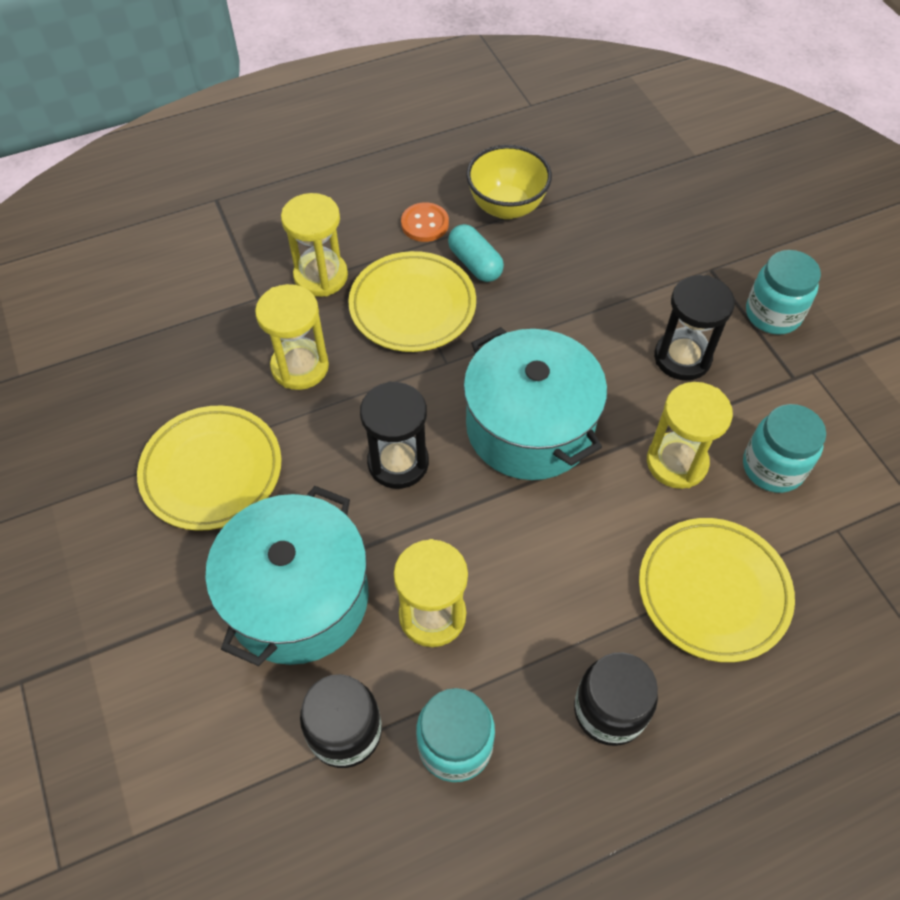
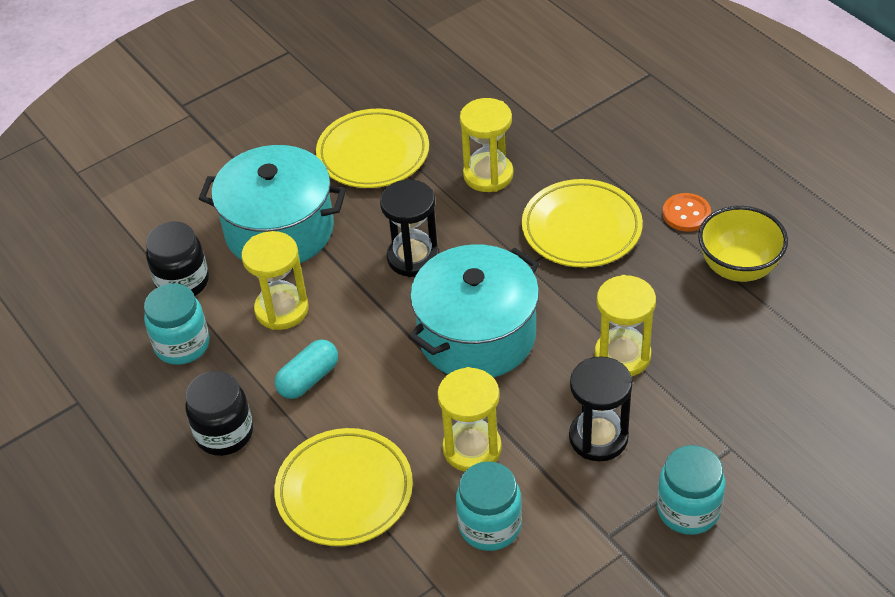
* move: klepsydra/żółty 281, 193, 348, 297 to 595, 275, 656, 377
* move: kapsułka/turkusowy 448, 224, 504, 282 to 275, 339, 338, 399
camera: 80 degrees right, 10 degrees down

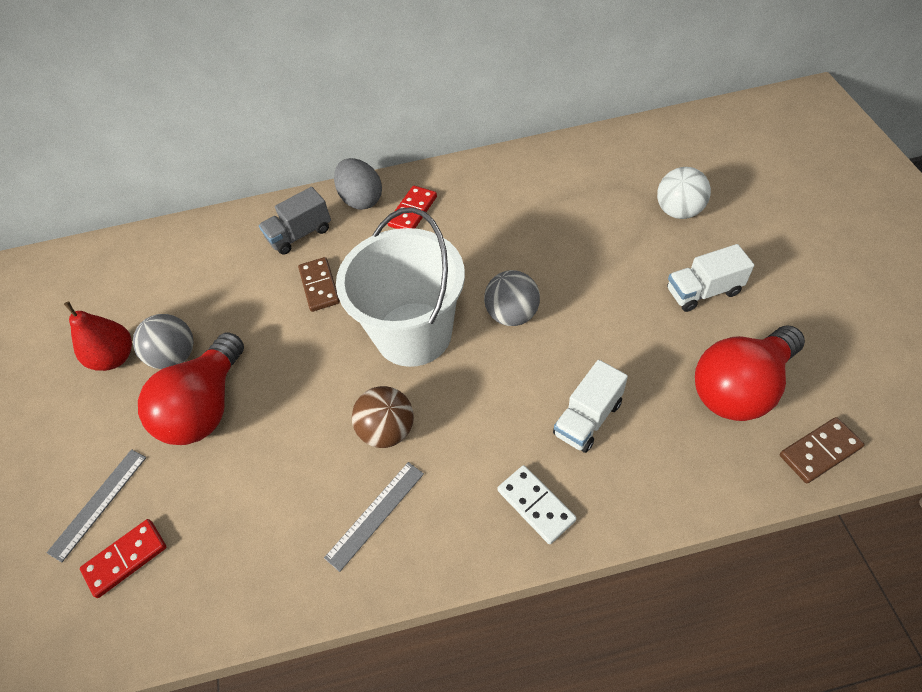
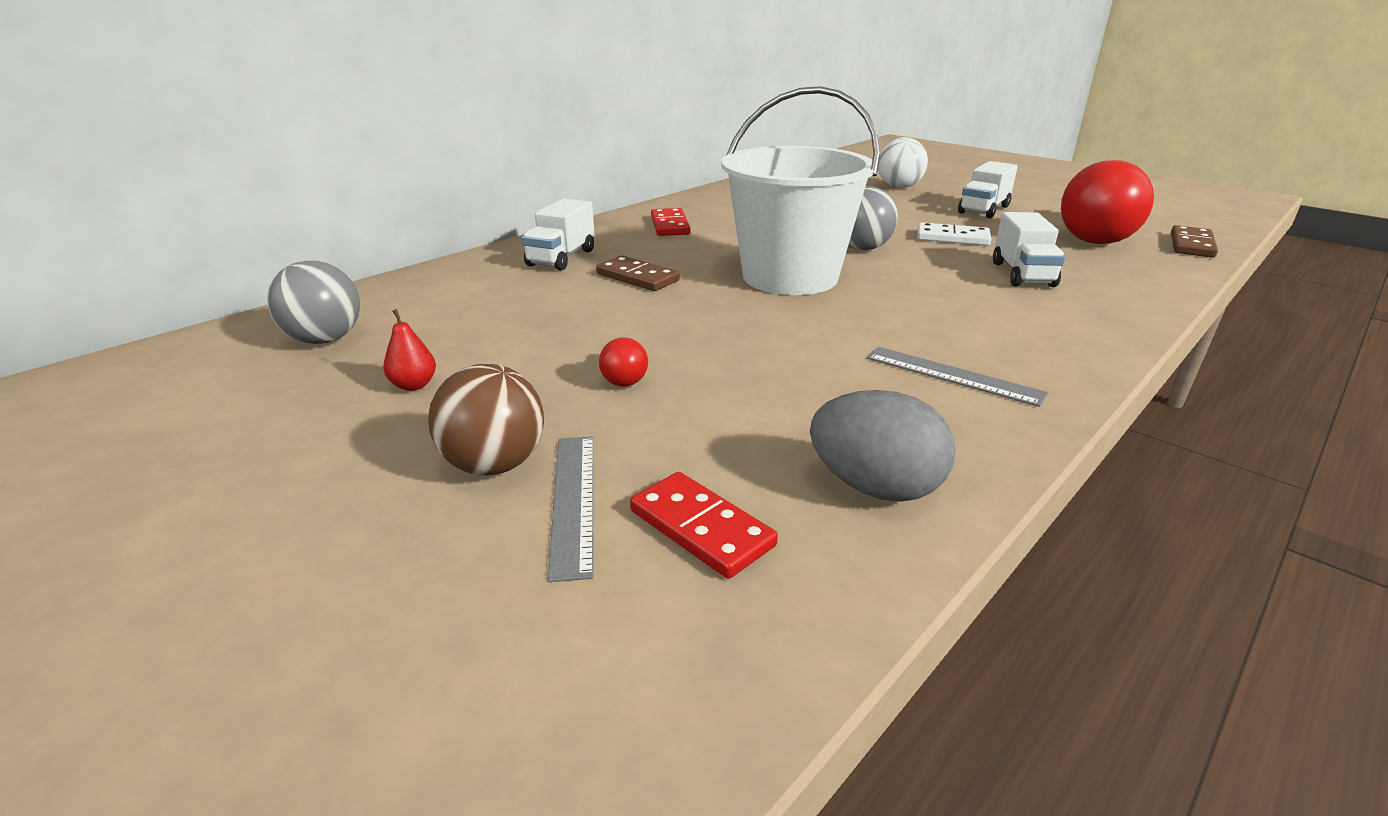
* move: jajko/szary 334, 158, 382, 210 to 810, 390, 956, 502
* recolor: ciężarówka/szary 259, 187, 331, 255 to ciężarówka/biały 521, 199, 595, 271
* resize: gruszka/czerwony 64, 301, 132, 371 = 383, 309, 436, 391 x0.56
* move: piłka/szary 133, 314, 194, 369 to 267, 260, 360, 344
* resize: żarówka/czerwony 138, 332, 244, 445 = 599, 337, 648, 387 x0.40
* move: piłka/brązowy 352, 386, 414, 448 to 428, 364, 544, 475
* rotate: linijka/szary 324, 462, 424, 572 = 867, 347, 1048, 407 60 degrees counterclockwise
* move: kostka domina/biały 497, 465, 577, 544 to 917, 222, 991, 246
* rotate: kostka domina/czerwony 80, 519, 166, 598 = 630, 472, 778, 579 60 degrees counterclockwise
camera: 40 degrees left, 25 degrees down

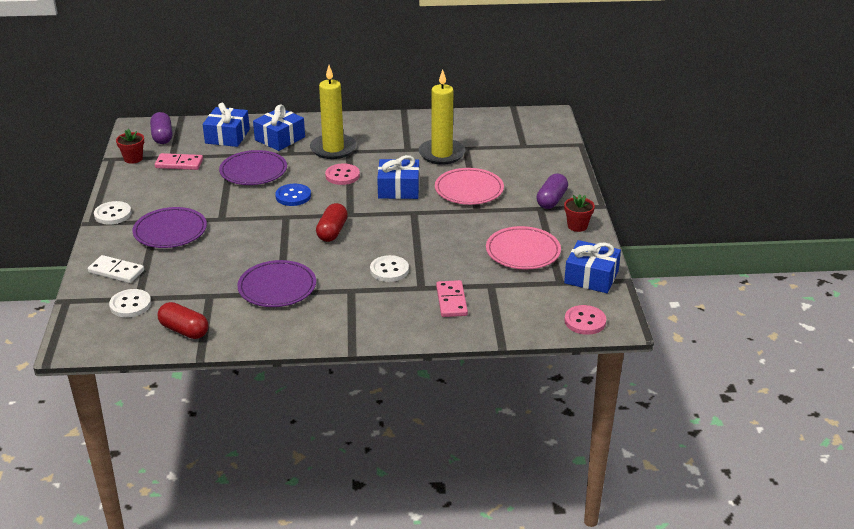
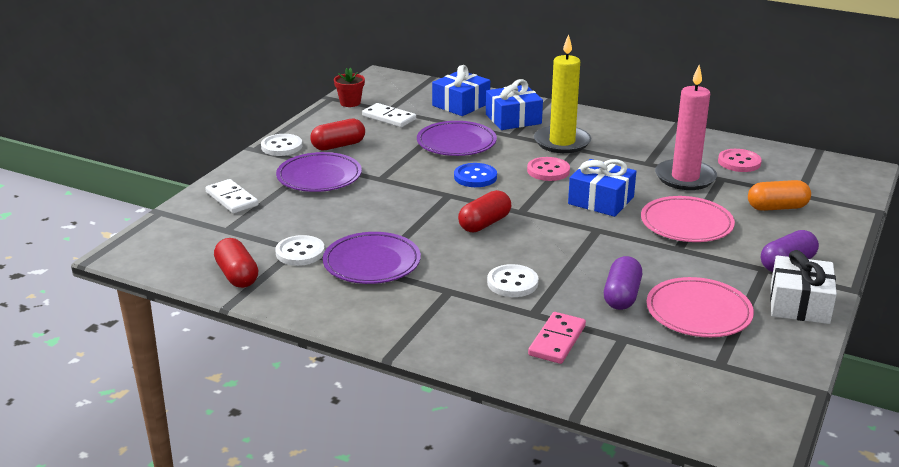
* recolor: świeca/żółty 418, 69, 466, 165 to świeca/różowy 655, 65, 717, 190
* move: kapsułka/fioletowy 150, 112, 172, 144 to 604, 256, 642, 310
* recolor: kostka domina/różowy 155, 153, 203, 170 to kostka domina/biały 362, 103, 416, 127
* replace: doniczka/czerwony 564, 194, 595, 232 to prezent/biały 770, 250, 837, 324
* delete: prezent/niebieski 564, 240, 621, 293
* move: guzik/biały 109, 289, 151, 317 to 275, 235, 325, 266
* move: guzik/różowy 564, 305, 606, 335 to 718, 149, 762, 172
* insert: kapsułka/czerwony 310, 119, 365, 151
* insert: kapsułka/pomarańczowy 748, 180, 811, 211
camera: 30 degrees right, 5 degrees down

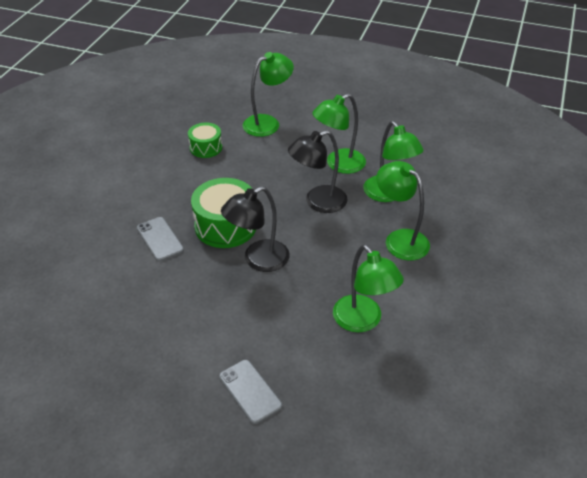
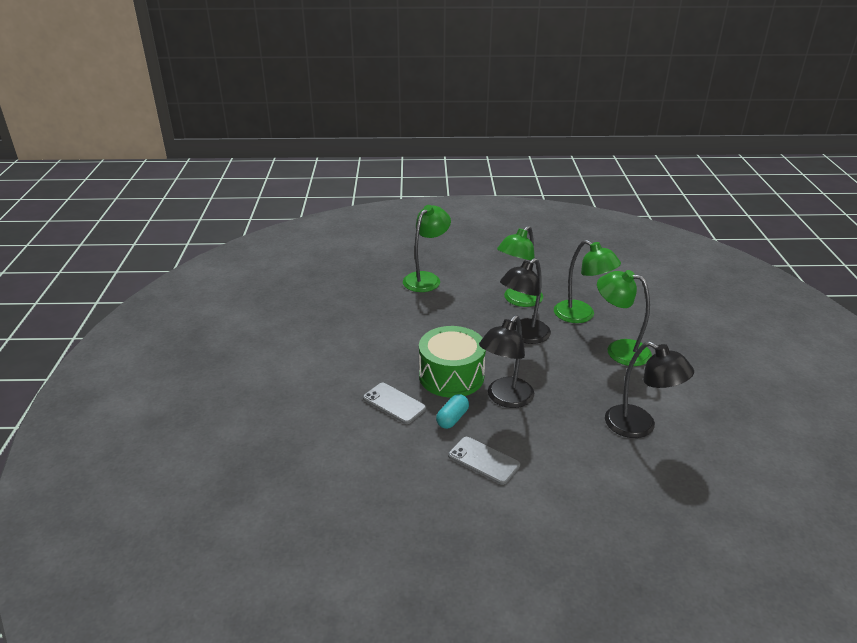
* delete: bęben/zielony 188, 123, 222, 158
* recolor: lampka/zielony 333, 245, 404, 332 to lampka/czarny 605, 342, 694, 438
* move: telefon/szary 219, 360, 282, 424 to 448, 437, 520, 485
* insert: kapsułka/turkusowy 436, 394, 469, 429
camera: 20 degrees left, 10 degrees down

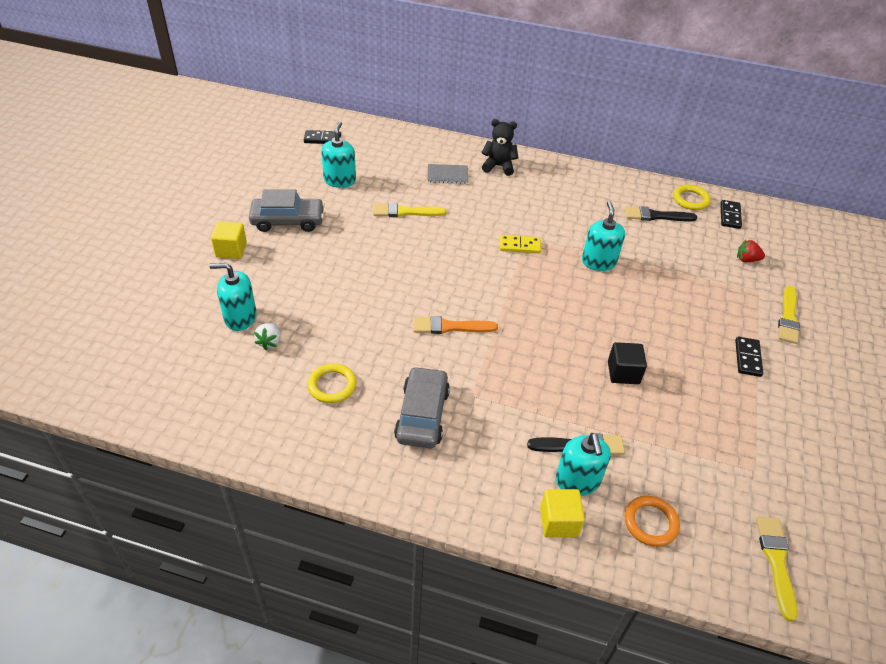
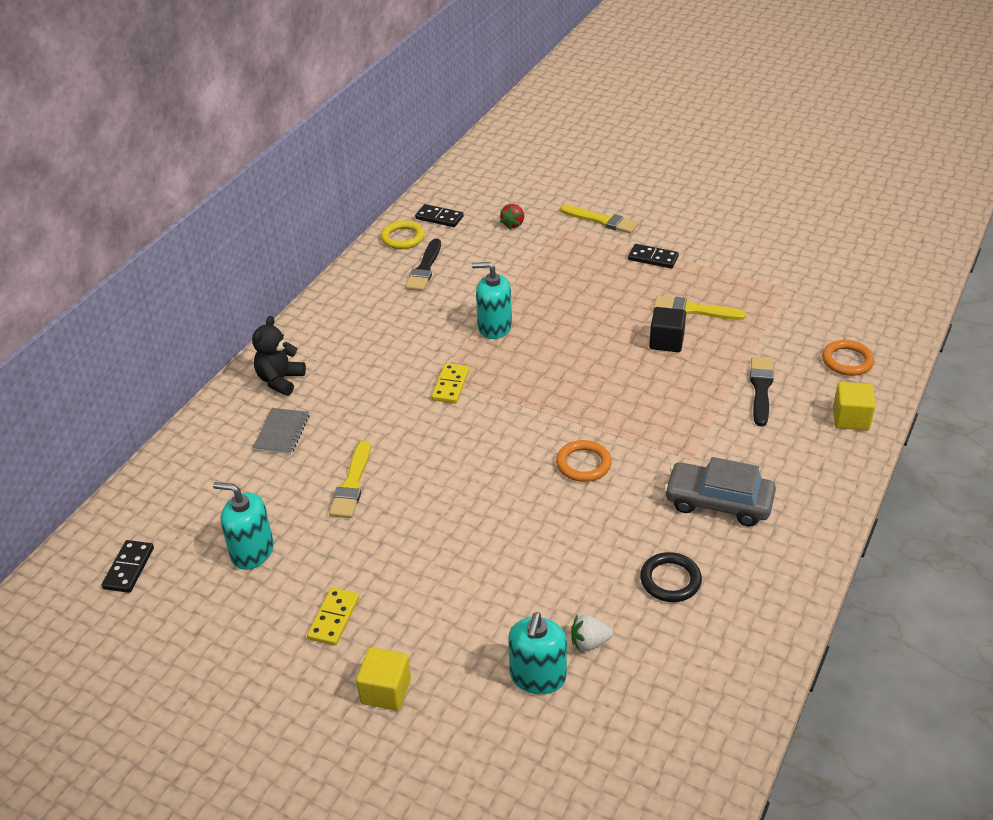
* replace: samochód/szary 249, 190, 325, 232 to kostka domina/żółty 307, 588, 359, 646
* replace: pędzel/pomarańczowy 413, 316, 498, 334 to pierścień/pomarańczowy 556, 440, 612, 482
* rotate: truskawka/biały 254, 323, 281, 350 = 571, 615, 613, 651 150 degrees clockwise
* recolor: pierścień/żółty 308, 363, 356, 403 to pierścień/czarny 640, 552, 702, 602
* delete: dozownik mydła/turkusowy 556, 433, 611, 496
* move: pędzel/żółty 756, 517, 798, 622 to 653, 296, 746, 320
camera: 75 degrees left, 5 degrees down

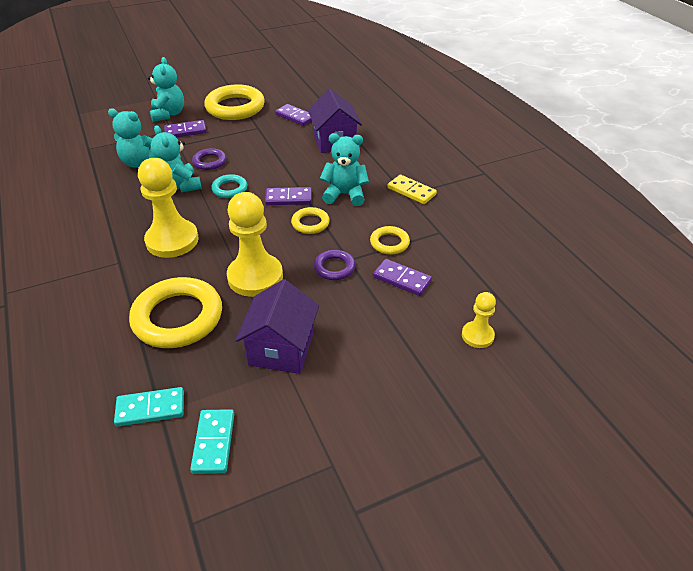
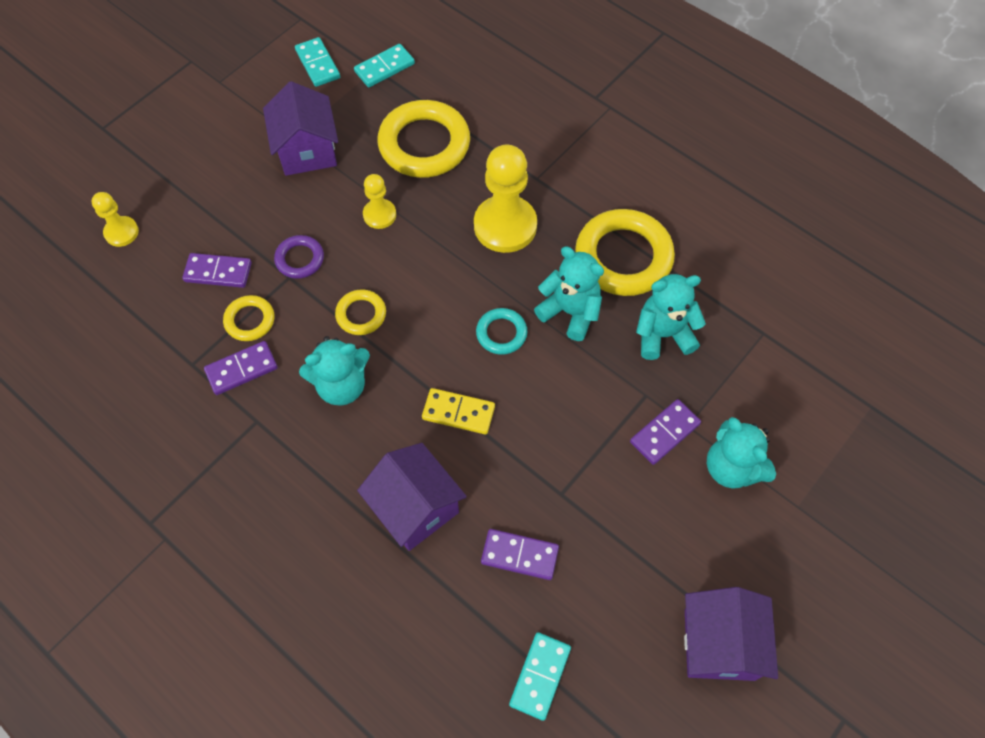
* move: pierścień/żółty 204, 85, 265, 120 to 575, 209, 675, 296
* delete: pierścień/fioletowy 192, 148, 226, 170
* move: kostka domina/żółty 387, 175, 437, 204 to 422, 388, 495, 434
* move: kostka domina/fioletowy 265, 187, 312, 205 to 204, 341, 278, 395
* resize: pionek/żółty 227, 192, 283, 297 = 363, 174, 396, 229 x0.53
* insert: domek/fioletowy 684, 587, 778, 681
* insert: kostka domina/turkusowy 509, 632, 571, 721
camera: 155 degrees right, 20 degrees up

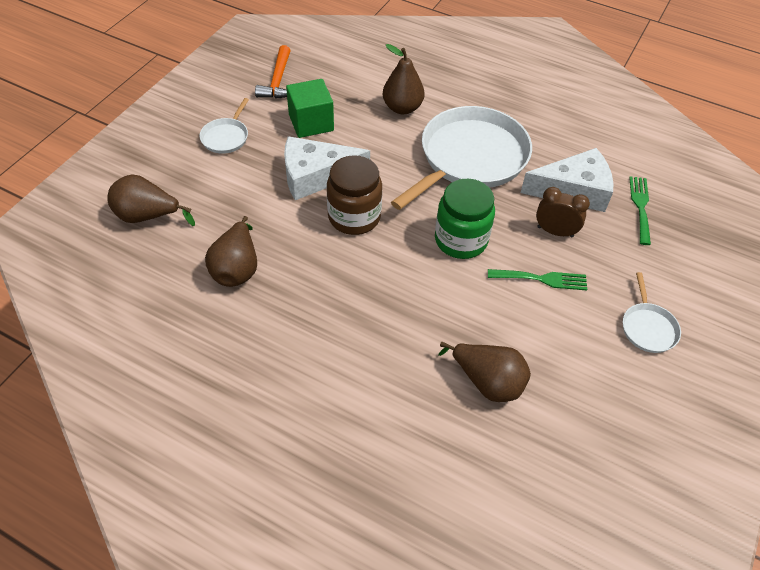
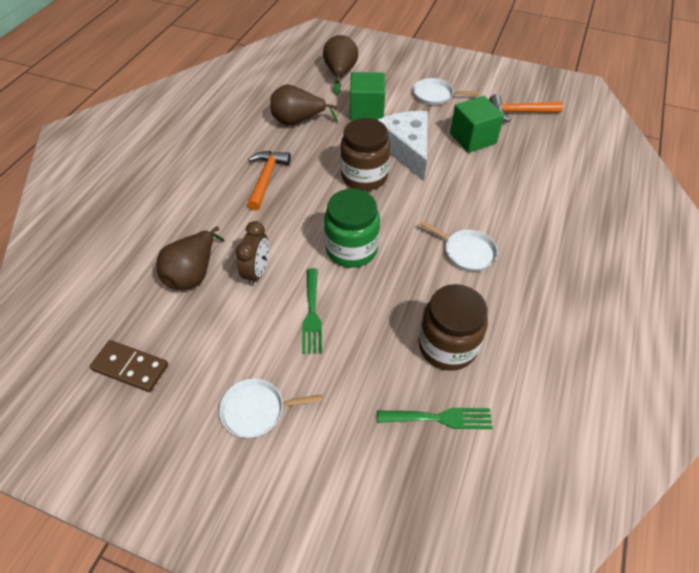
* delete: gruszka/brązowy 383, 44, 425, 114
* resize: patelnia/biały 391, 106, 532, 210 = 420, 221, 498, 271 x0.44
* replace: ser/biały 520, 148, 613, 212 to słoik/brązowy 418, 284, 488, 371
* move: budzik/brązowy 536, 187, 590, 238 to 236, 221, 269, 286
* insert: sześcian/zielony 350, 72, 385, 120
* insert: młotek/pomarańczowy 247, 151, 291, 211
* insert: kostka domina/brązowy 90, 340, 168, 392
camera: 85 degrees right, 0 degrees up

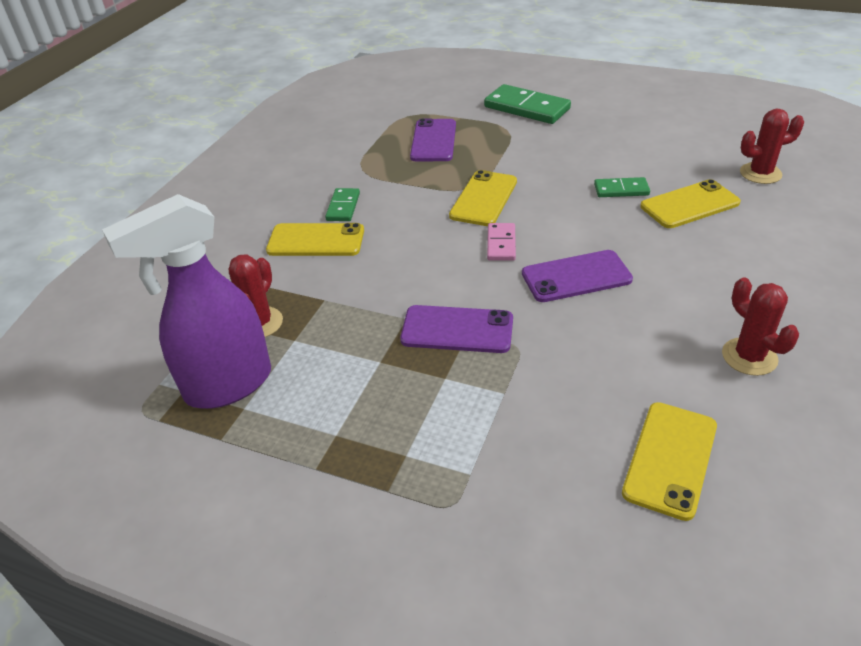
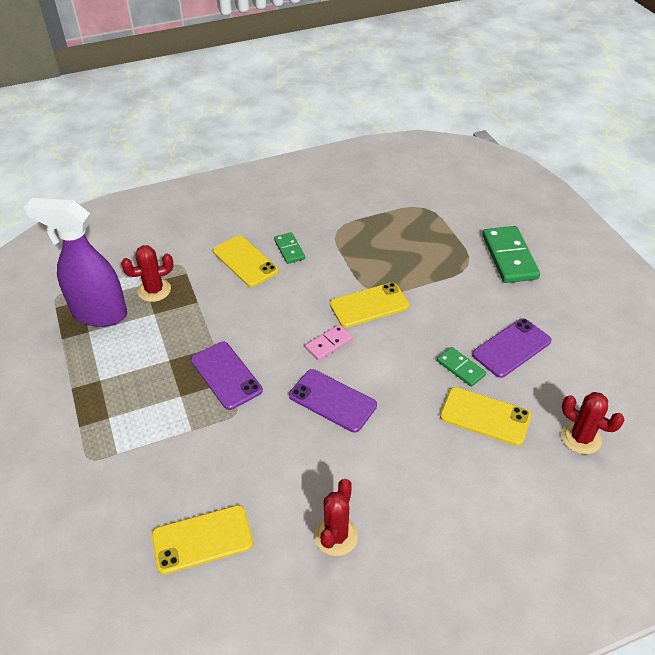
* move: telefon/fioletowy 410, 118, 456, 161 to 472, 318, 552, 378
* rotate: kostka domina/zielony 325, 188, 360, 221 = 274, 232, 305, 264 75 degrees counterclockwise
camera: 45 degrees right, 5 degrees up

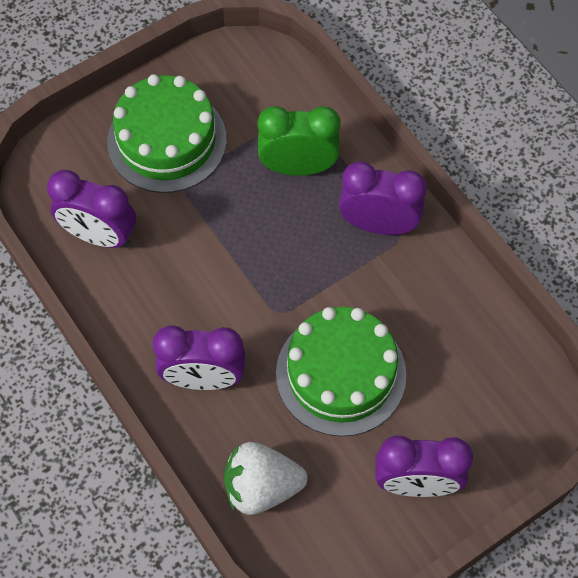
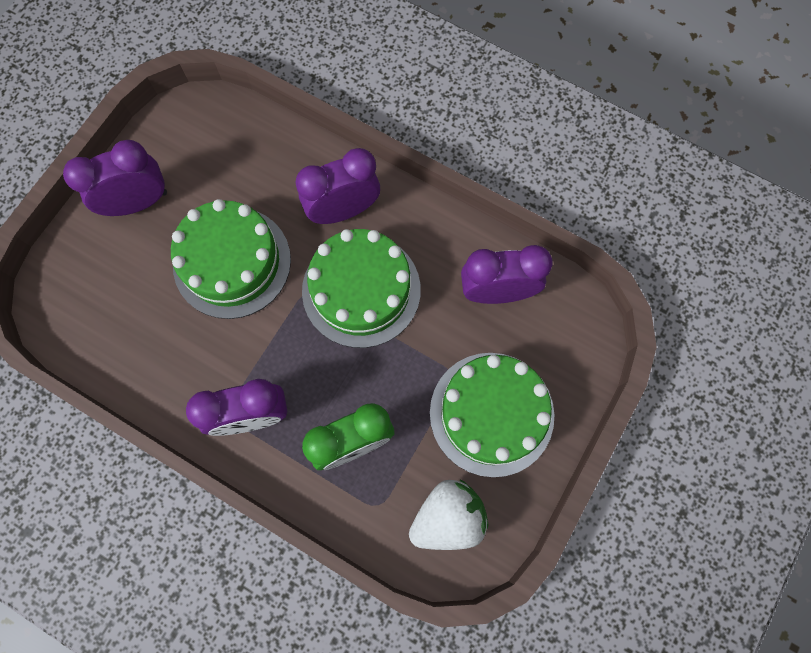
* move: truskawka/biały 224, 442, 308, 515 to 409, 479, 489, 550
* insert: tort/zielony 302, 229, 421, 348
camera: 155 degrees right, 10 degrees up

